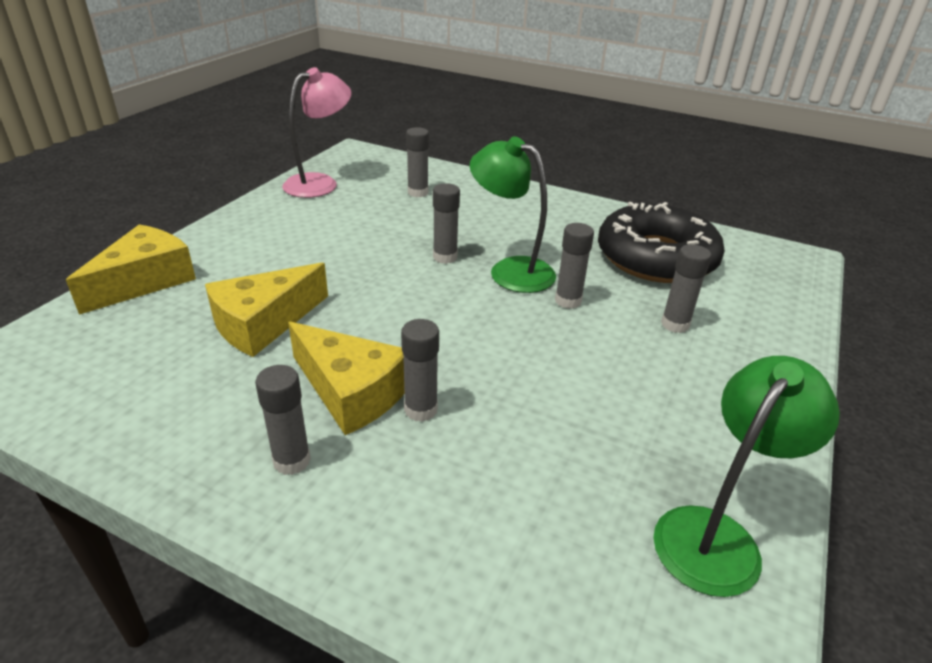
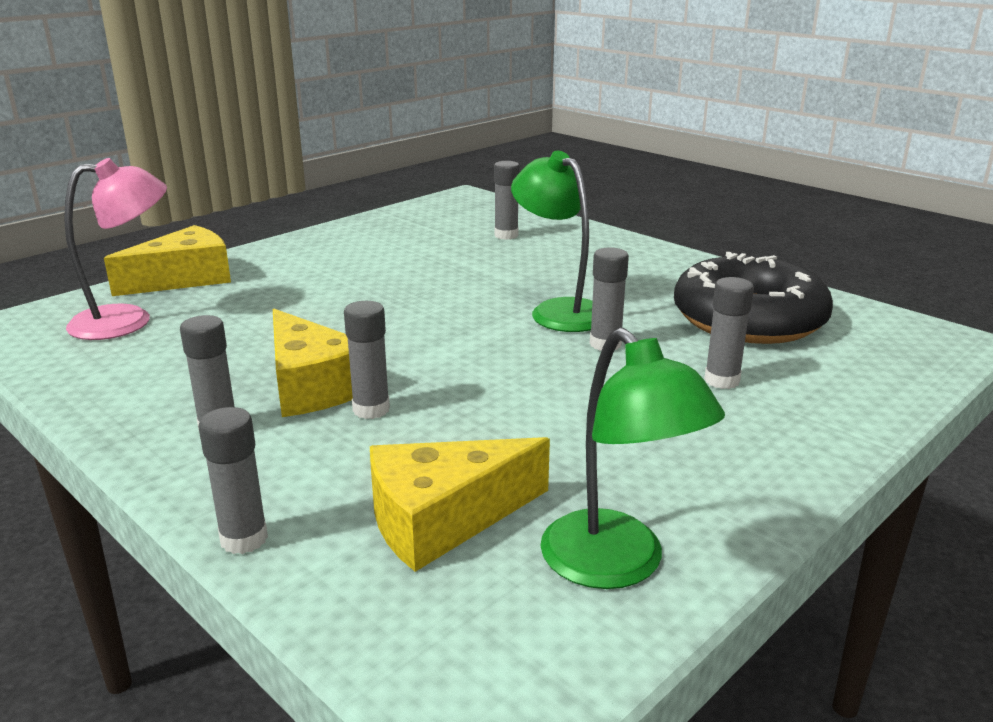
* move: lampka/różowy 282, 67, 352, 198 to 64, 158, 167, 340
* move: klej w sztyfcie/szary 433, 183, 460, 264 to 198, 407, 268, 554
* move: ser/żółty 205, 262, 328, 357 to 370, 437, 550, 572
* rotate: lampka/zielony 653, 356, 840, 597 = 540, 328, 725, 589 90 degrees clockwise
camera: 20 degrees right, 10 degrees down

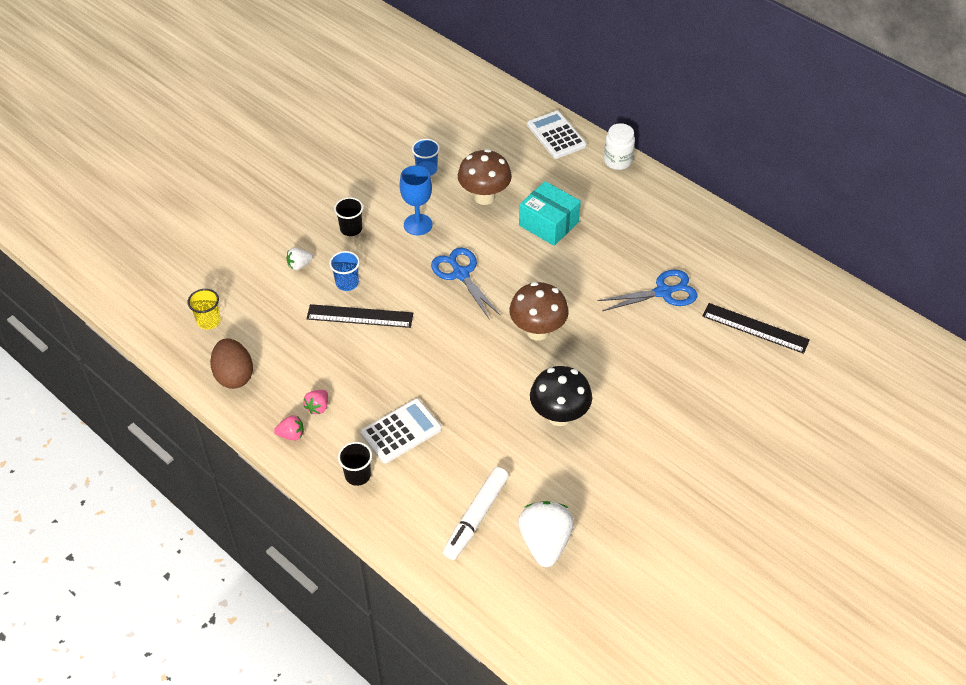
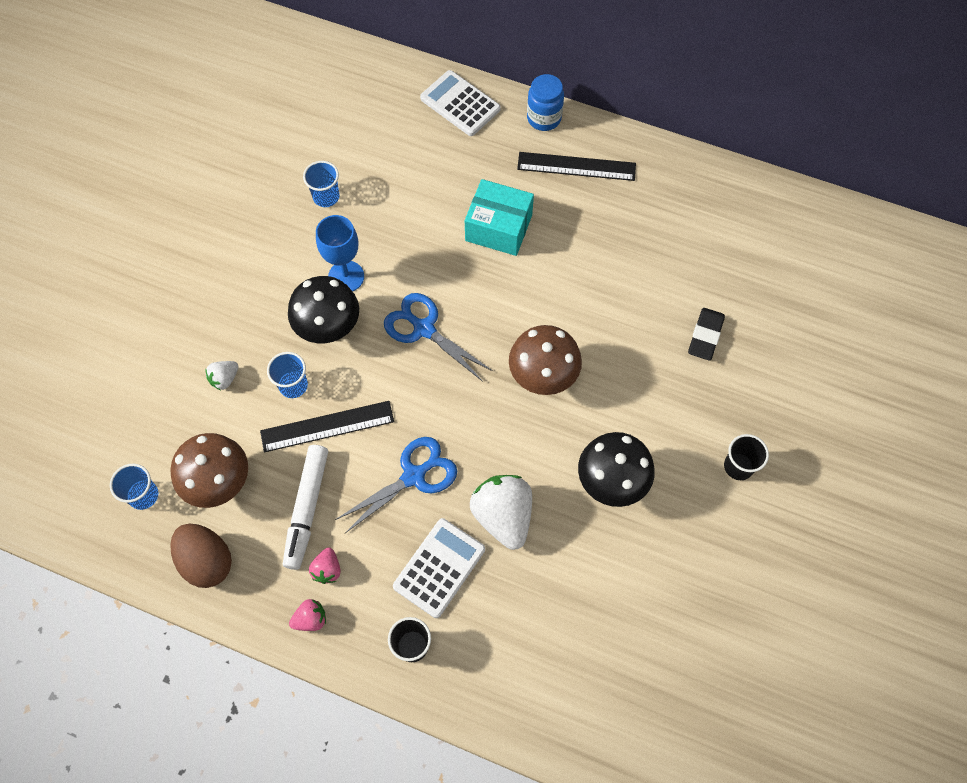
* recolor: słoik/biały 604, 123, 635, 170 to słoik/niebieski 527, 74, 564, 131
* move: grzyb/brązowy 458, 149, 512, 205 to 170, 433, 248, 508
* move: szklanka/czarny 334, 197, 363, 236 to 724, 434, 769, 480
* move: nożyczki/niebieski 598, 269, 697, 311 to 335, 437, 457, 533
* recolor: szklanka/żółty 188, 289, 221, 330 to szklanka/niebieski 110, 464, 158, 510
* move: linijka/czarny 702, 303, 810, 354 to 517, 152, 636, 181
* move: flamaster/biały 443, 467, 509, 560 to 283, 445, 328, 570
* move: truskawka/biały 518, 501, 574, 567 to 470, 475, 532, 550
* insert: grzyb/czarny 288, 276, 359, 343
* insert: gumka do mazania/czarny 688, 308, 725, 361
camera: 20 degrees left, 15 degrees up

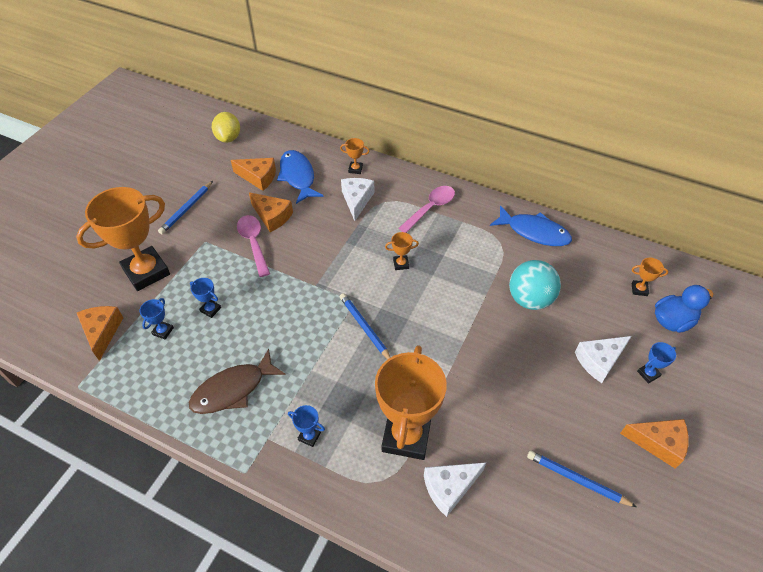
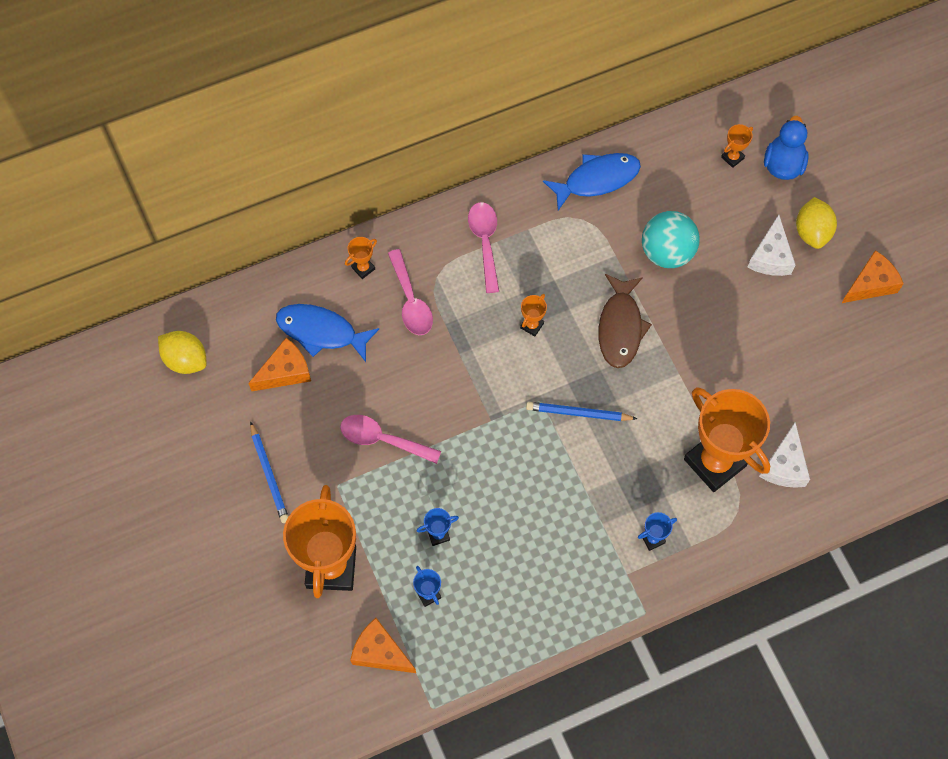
* replace: ser/biały 341, 178, 374, 221 to łyżka/różowy 388, 249, 433, 335
* delete: ser/pomarańczowy 249, 192, 293, 232
* replace: puchar/niebieski 637, 342, 676, 384 to cytryna/żółty 796, 197, 837, 249
* move: ryba/brązowy 189, 349, 286, 414 to 598, 274, 652, 368
* delete: ołówek/niebieski 527, 451, 636, 507
camera: 50 degrees left, 15 degrees up

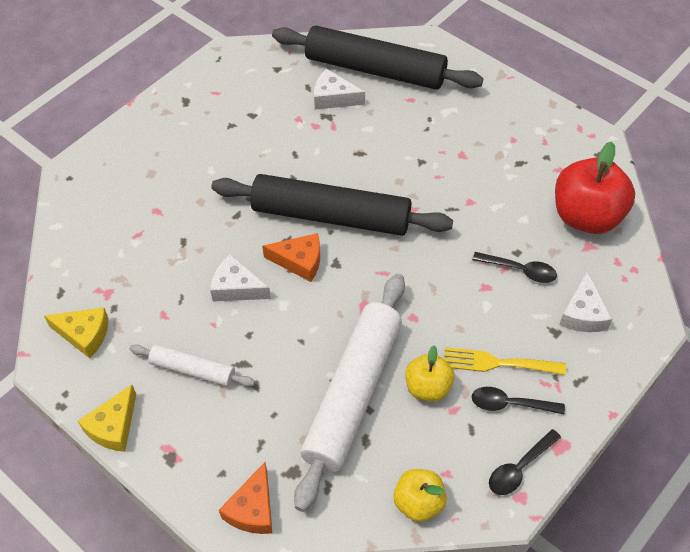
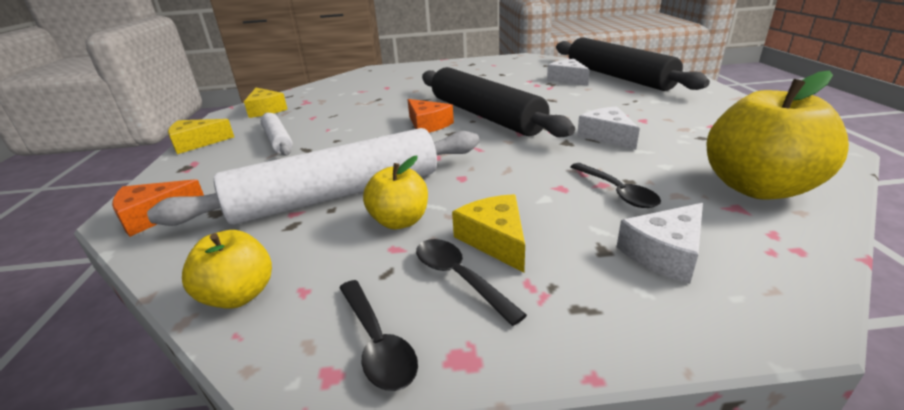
* recolor: jabłko/czerwony 555, 142, 635, 234 to jabłko/żółty 707, 71, 849, 200
* move: ser/biały 210, 254, 271, 301 to 577, 106, 640, 150
* replace: widelec/żółty 444, 347, 566, 375 to ser/żółty 452, 194, 525, 272
* rotate: łyżka/czarny 489, 429, 561, 495 = 339, 280, 418, 391 120 degrees counterclockwise
camera: 45 degrees right, 25 degrees down

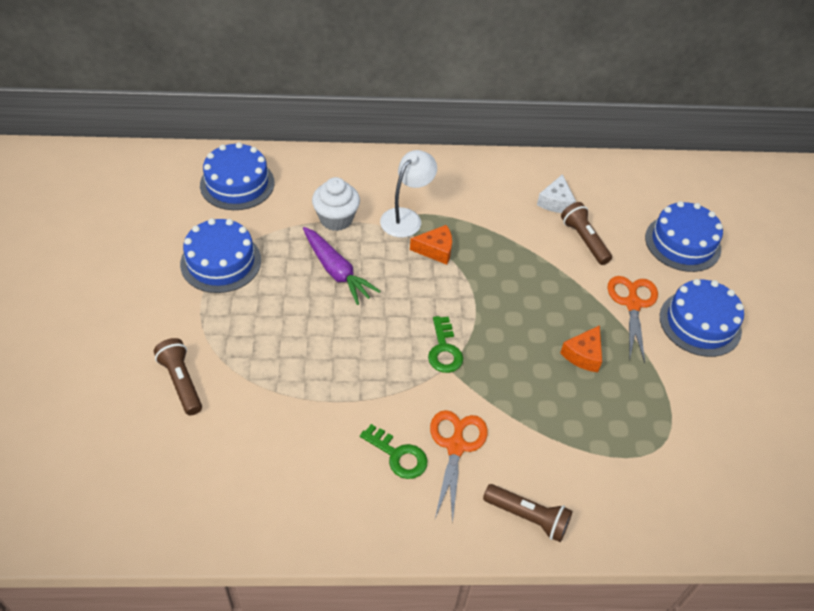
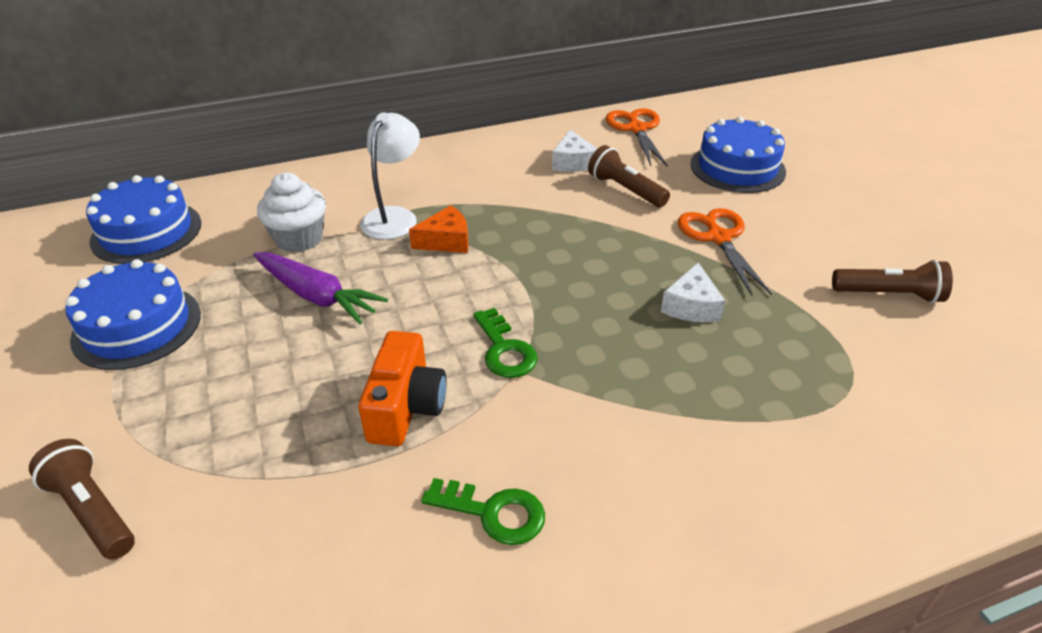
* delete: tort/niebieski 660, 279, 744, 357
* recolor: ser/pomarańczowy 560, 325, 602, 372 to ser/biały 661, 262, 725, 322
* move: nożyczki/pomarańczowy 430, 410, 488, 524 to 606, 108, 668, 167
* move: latarka/brązowy 483, 484, 573, 542 to 832, 260, 953, 303
* insert: aparat fotograficzny/pomarańczowy 358, 331, 446, 446
camera: 15 degrees left, 10 degrees down

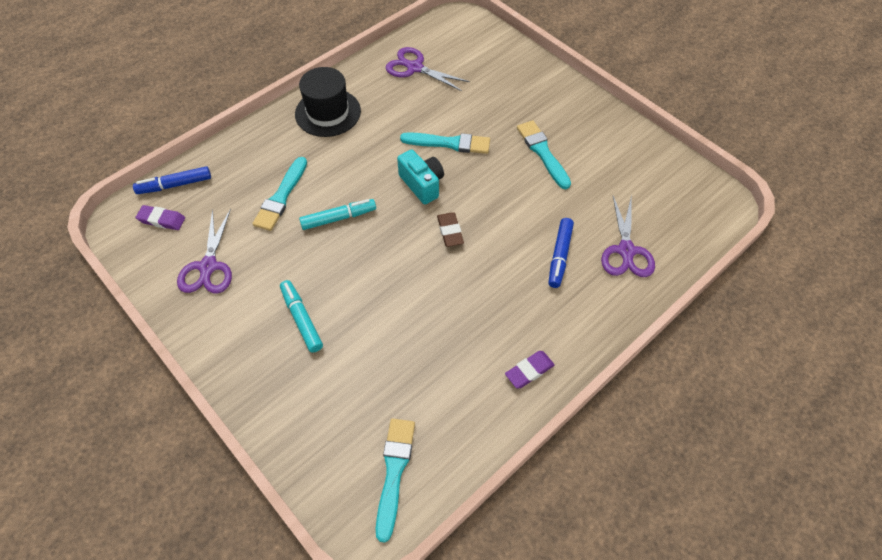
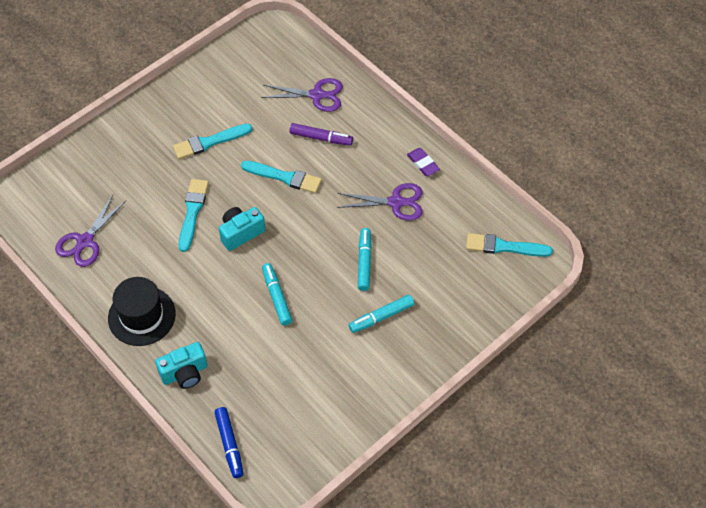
* move: pędzel/turkusowy 252, 157, 307, 231 to 241, 161, 322, 193
* delete: gumka do mazania/fioletowy 136, 205, 185, 230
* move: nożyczki/fioletowy 177, 209, 232, 294 to 337, 183, 423, 221
* delete: gumka do mazania/brązowy 437, 212, 464, 247
* recolor: flamaster/niebieski 548, 218, 574, 288 to flamaster/fioletowy 289, 123, 353, 146
* insert: flamaster/turkusowy 358, 228, 372, 291
* insert: aparat fotograficzny/turkusowy 155, 342, 208, 389
camera: 90 degrees left, 0 degrees up

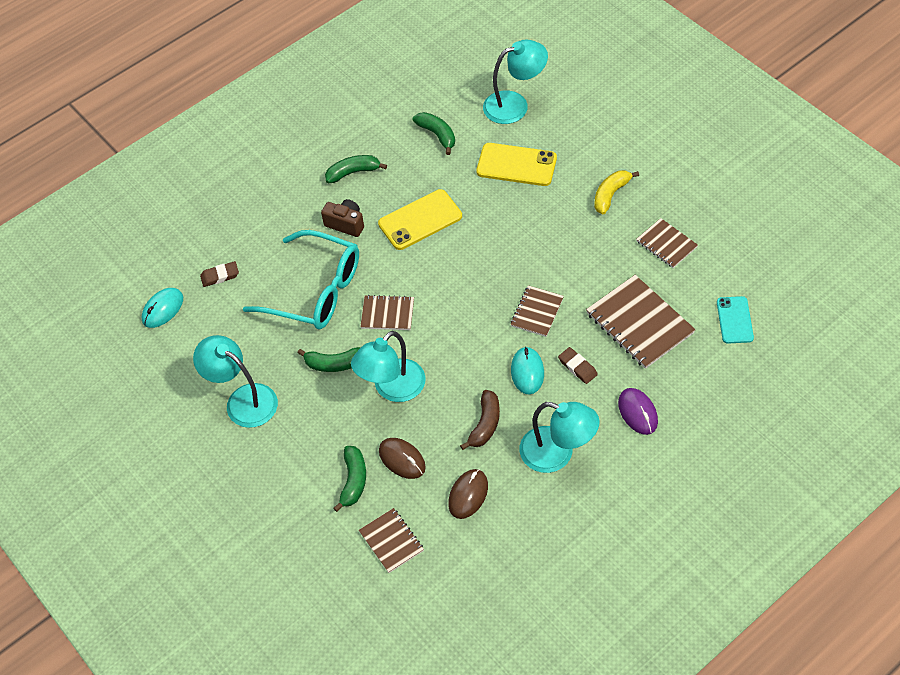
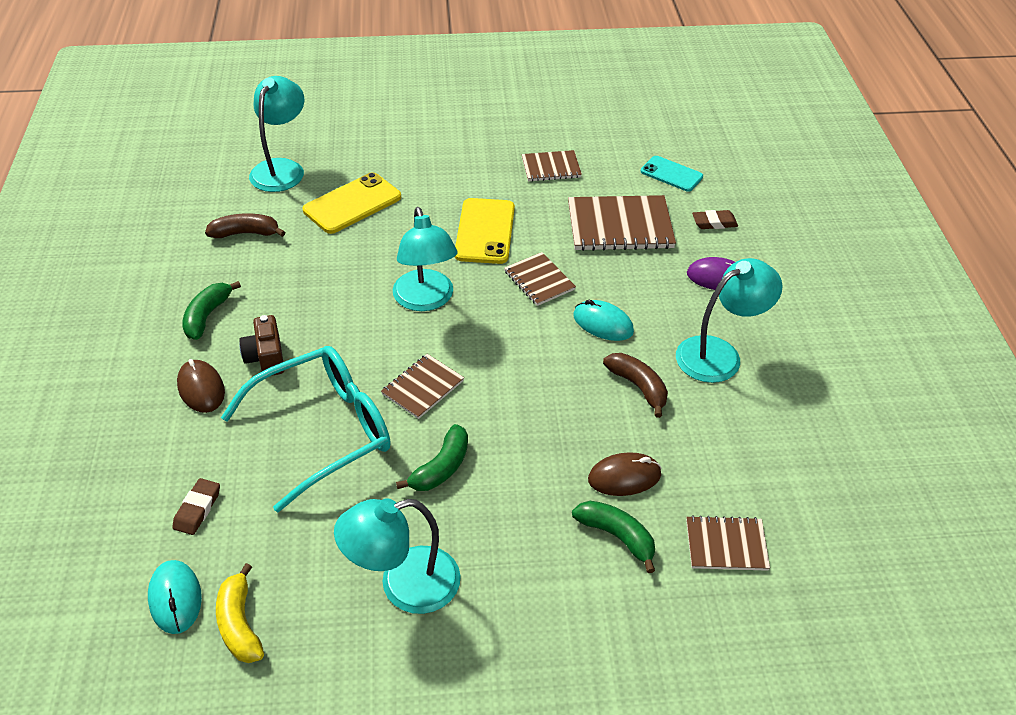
* recolor: banan/zielony 413, 112, 455, 155 to banan/brązowy 205, 214, 285, 238
* move: banan/żółty 594, 170, 639, 214 to 216, 563, 264, 663
* move: telefon/żółty 378, 189, 462, 250 to 455, 198, 515, 264
* rotate: aparat fotograficzny/brązowy 321, 199, 364, 237 = 239, 315, 284, 376 75 degrees counterclockwise
* move: lampka/turkusowy 351, 331, 425, 402 to 393, 207, 458, 311
* move: gumka do mazania/brązowy 558, 347, 598, 384 to 692, 210, 738, 229
* move: myszka/brązowy 448, 469, 488, 519 to 177, 359, 225, 413
camera: 60 degrees left, 10 degrees down

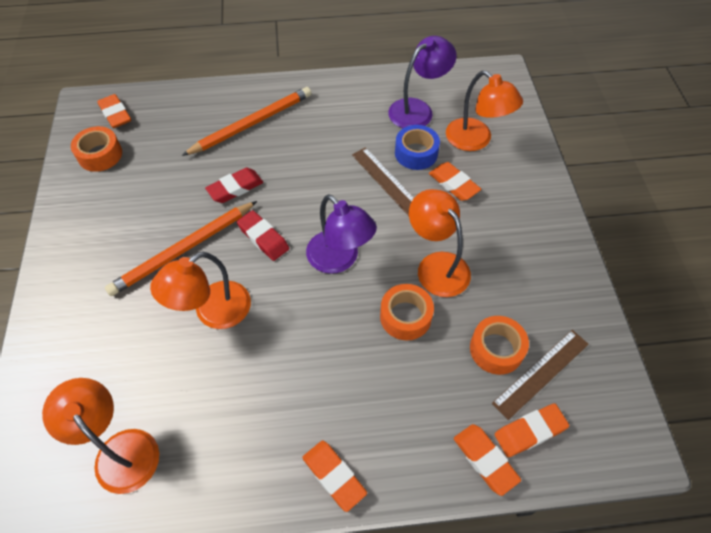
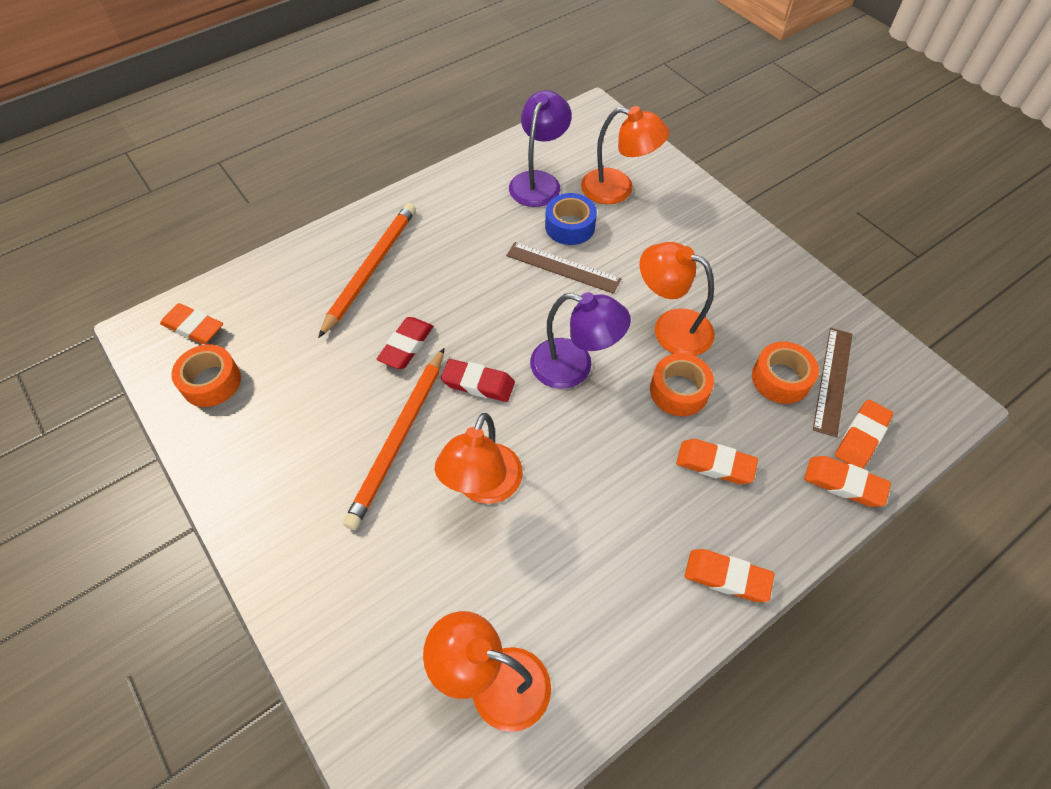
* move: gumka do mazania/pomarańczowy 429, 162, 481, 201 to 676, 439, 758, 484
camera: 30 degrees left, 0 degrees up

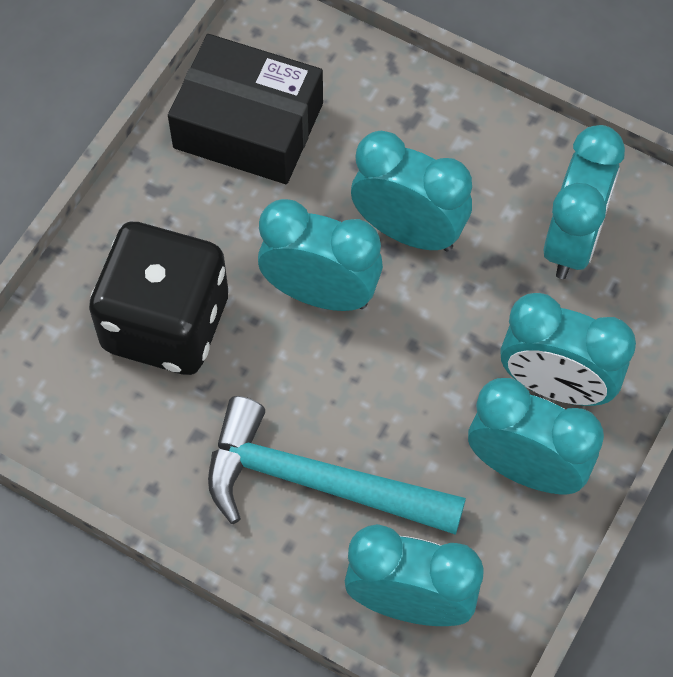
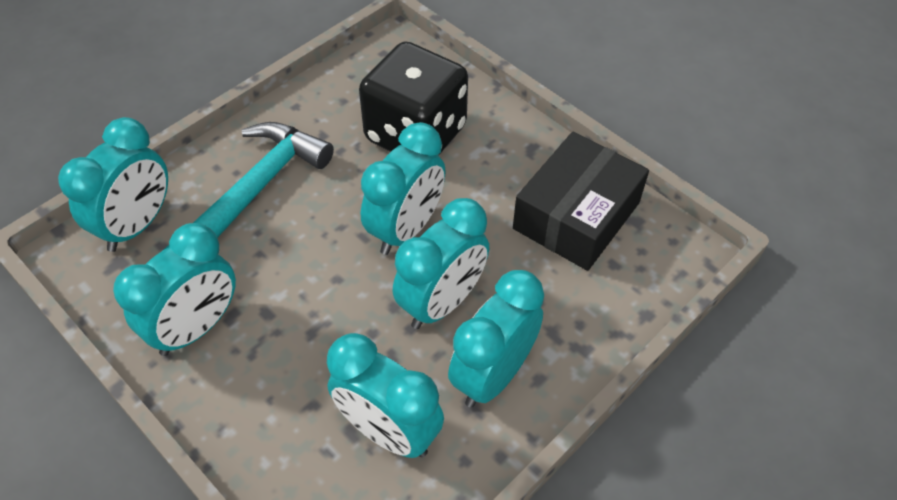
* move: budzik/turkusowy 501, 293, 636, 406 to 448, 270, 544, 408
camera: 105 degrees right, 10 degrees down

